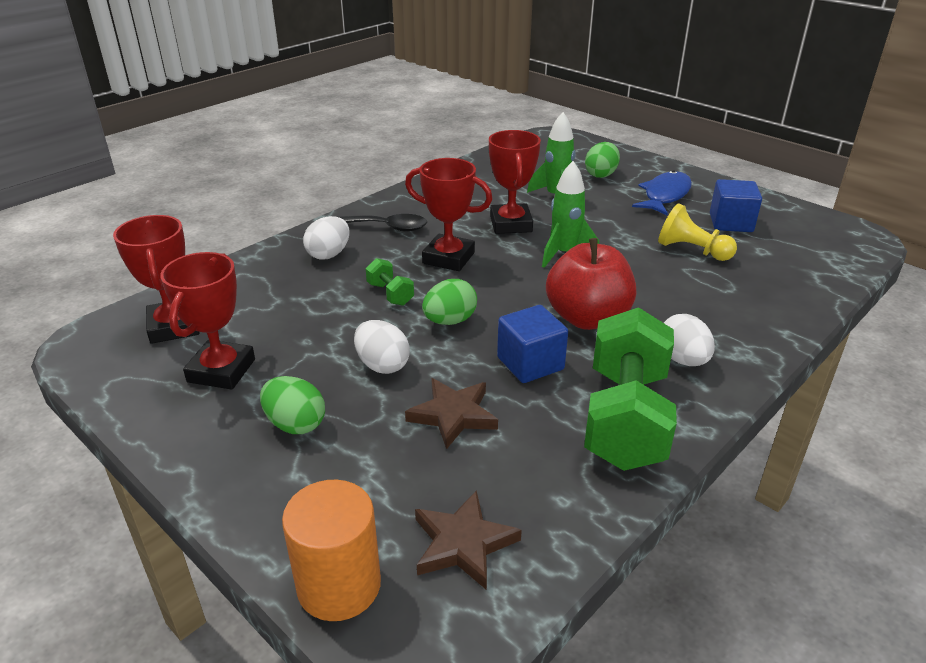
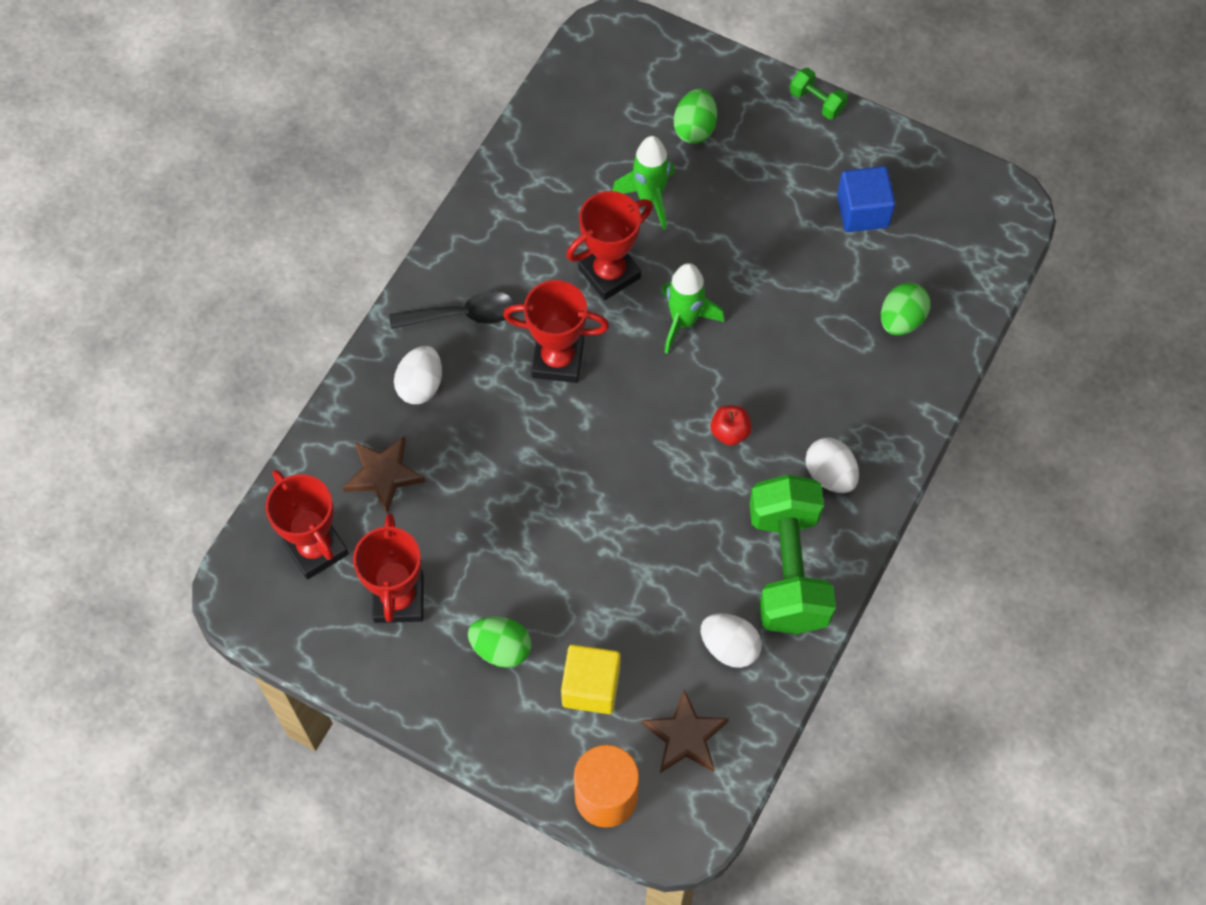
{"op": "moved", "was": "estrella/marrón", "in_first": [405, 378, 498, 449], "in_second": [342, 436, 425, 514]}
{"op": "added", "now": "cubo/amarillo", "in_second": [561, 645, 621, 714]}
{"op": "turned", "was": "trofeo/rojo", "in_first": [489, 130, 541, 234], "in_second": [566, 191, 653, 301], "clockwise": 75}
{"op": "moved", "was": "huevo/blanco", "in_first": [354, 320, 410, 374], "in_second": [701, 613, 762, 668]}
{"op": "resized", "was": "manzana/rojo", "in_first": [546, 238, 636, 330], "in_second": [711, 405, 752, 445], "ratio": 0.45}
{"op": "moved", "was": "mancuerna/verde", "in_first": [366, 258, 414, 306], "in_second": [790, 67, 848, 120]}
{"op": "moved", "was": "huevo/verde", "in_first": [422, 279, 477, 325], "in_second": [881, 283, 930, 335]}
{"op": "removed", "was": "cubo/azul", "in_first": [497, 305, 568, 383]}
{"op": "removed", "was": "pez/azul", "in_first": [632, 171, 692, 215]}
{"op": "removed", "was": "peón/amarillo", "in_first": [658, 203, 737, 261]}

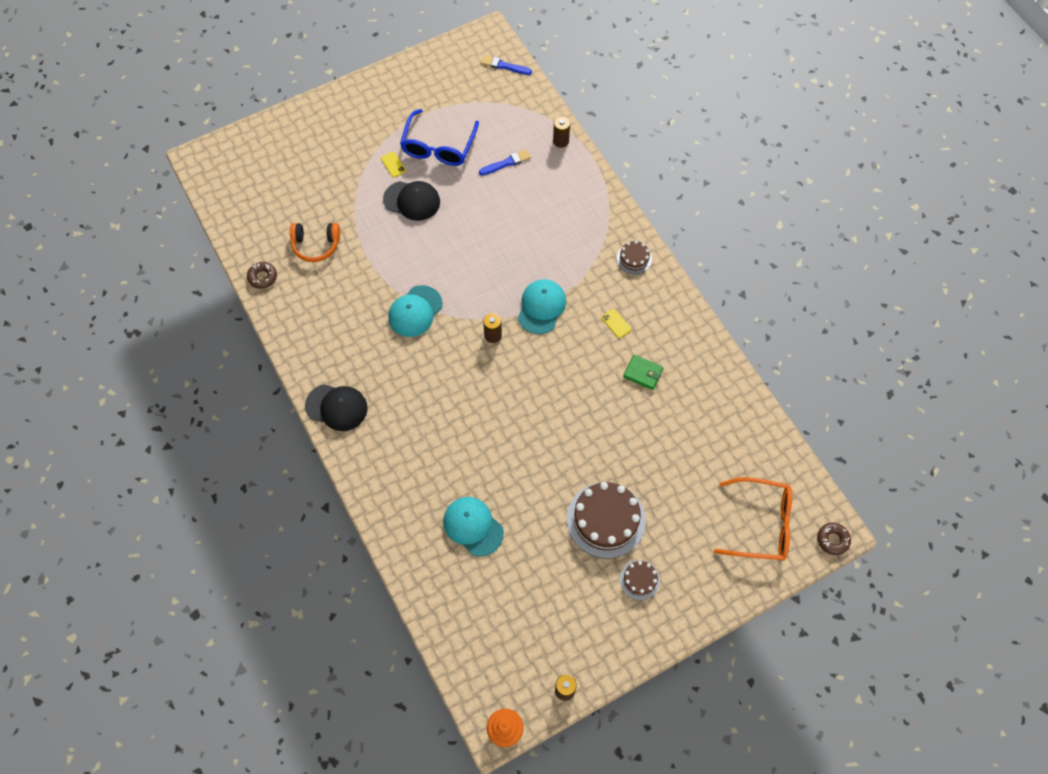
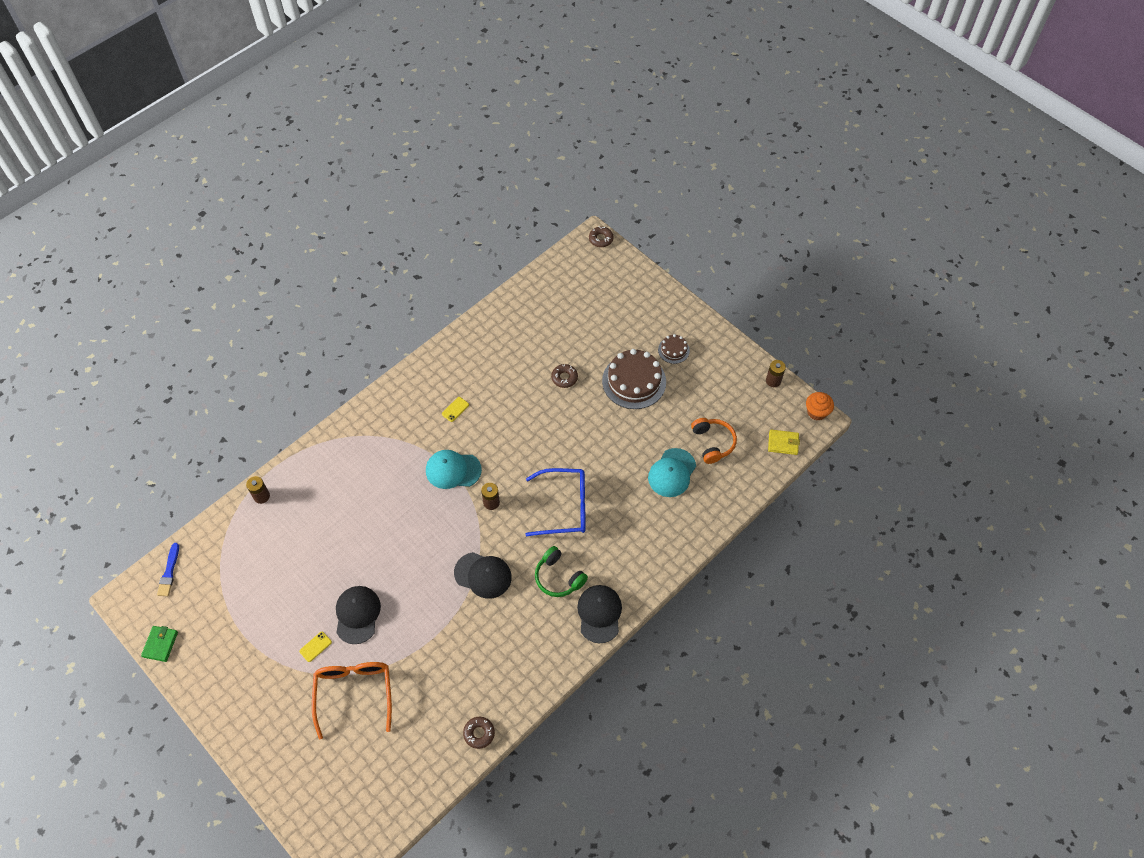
{"op": "moved", "was": "cartera/verde", "in_first": [623, 355, 663, 390], "in_second": [141, 626, 178, 662]}
{"op": "moved", "was": "gafas/naranja", "in_first": [714, 477, 792, 561], "in_second": [312, 662, 392, 739]}
{"op": "recoloured", "was": "gorra/turquesa", "now": "gorra/negro", "in_first": [388, 285, 443, 337], "in_second": [454, 552, 512, 599]}
{"op": "moved", "was": "gafas/azul", "in_first": [400, 109, 479, 166], "in_second": [525, 468, 586, 536]}
{"op": "added", "now": "auriculares/verde", "in_second": [535, 546, 588, 597]}
{"op": "added", "now": "rosquilla/marrón", "in_second": [551, 364, 578, 388]}
{"op": "moved", "was": "auriculares/naranja", "in_first": [290, 223, 340, 262], "in_second": [691, 418, 737, 464]}
{"op": "added", "now": "cartera/amarillo", "in_second": [768, 430, 800, 455]}
{"op": "removed", "was": "pincel/azul", "in_first": [479, 149, 531, 175]}
{"op": "removed", "was": "tarta/marrón", "in_first": [617, 241, 652, 274]}

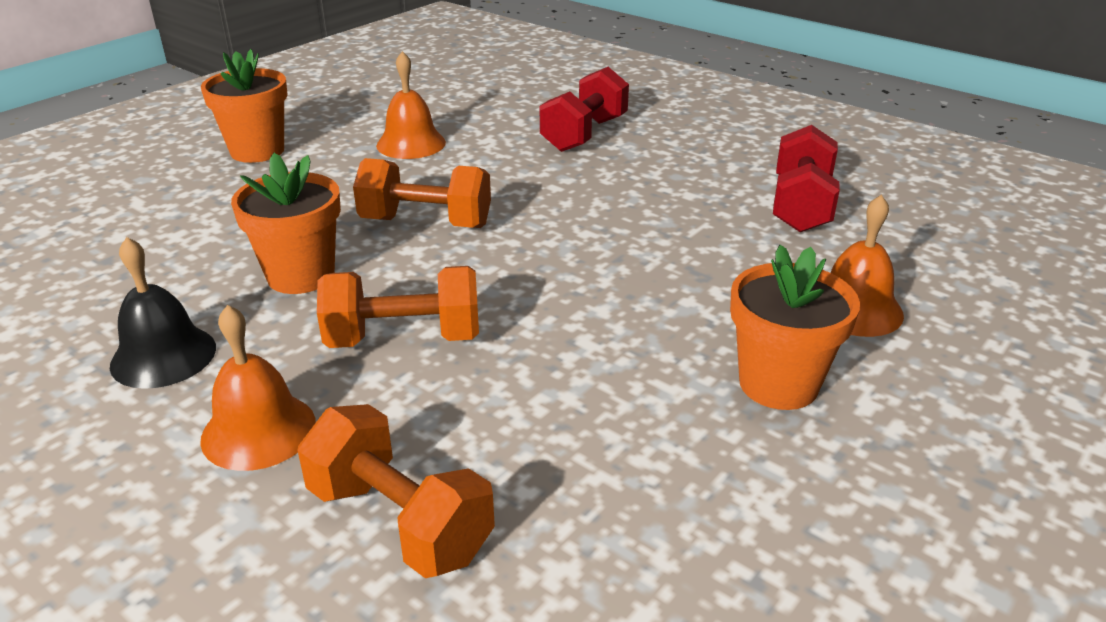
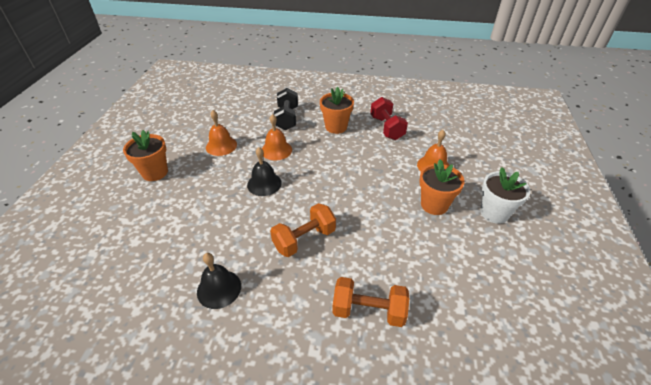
{"op": "replaced", "was": "mancuerna/naranja", "now": "campana/negro", "in_first": [353, 158, 491, 228], "in_second": [247, 147, 282, 196]}
{"op": "moved", "was": "campana/naranja", "in_first": [200, 305, 316, 471], "in_second": [262, 114, 292, 161]}
{"op": "recoloured", "was": "mancuerna/rojo", "now": "mancuerna/negro", "in_first": [540, 67, 629, 152], "in_second": [274, 88, 298, 130]}
{"op": "moved", "was": "maceta/naranja", "in_first": [231, 153, 341, 294], "in_second": [320, 87, 354, 134]}
{"op": "added", "now": "maceta/blanco", "in_second": [480, 167, 530, 224]}

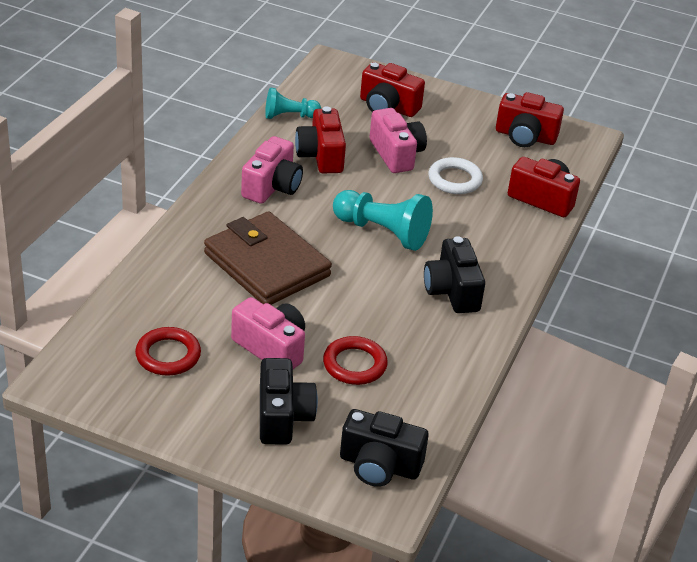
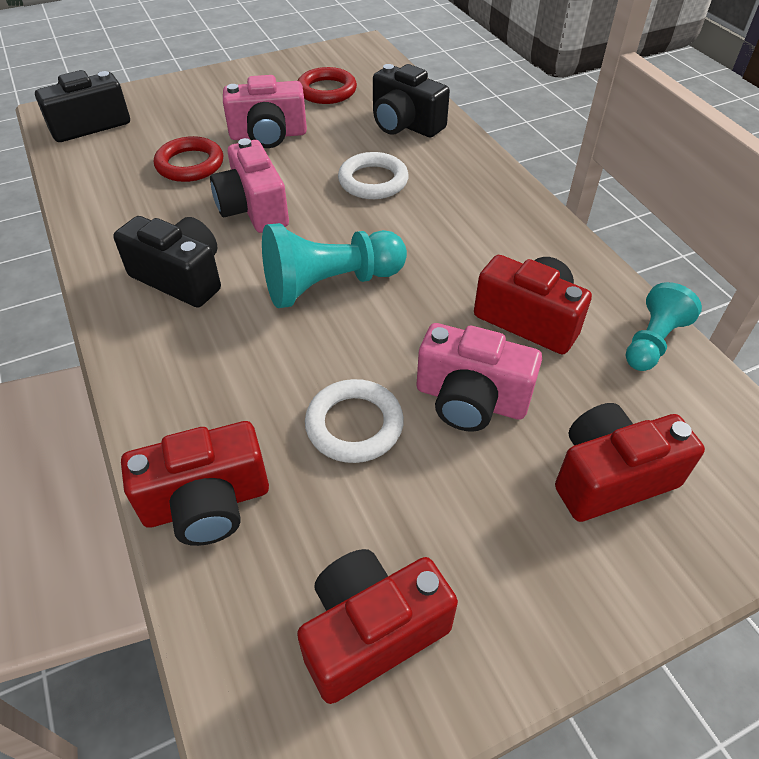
{"op": "moved", "was": "cámara/rosa", "in_first": [241, 136, 303, 204], "in_second": [210, 138, 289, 233]}
{"op": "replaced", "was": "cartera/marrón", "now": "anillo/blanco", "in_first": [204, 212, 332, 305], "in_second": [338, 152, 409, 199]}
{"op": "moved", "was": "cámara/negro", "in_first": [260, 358, 318, 445], "in_second": [373, 64, 450, 137]}

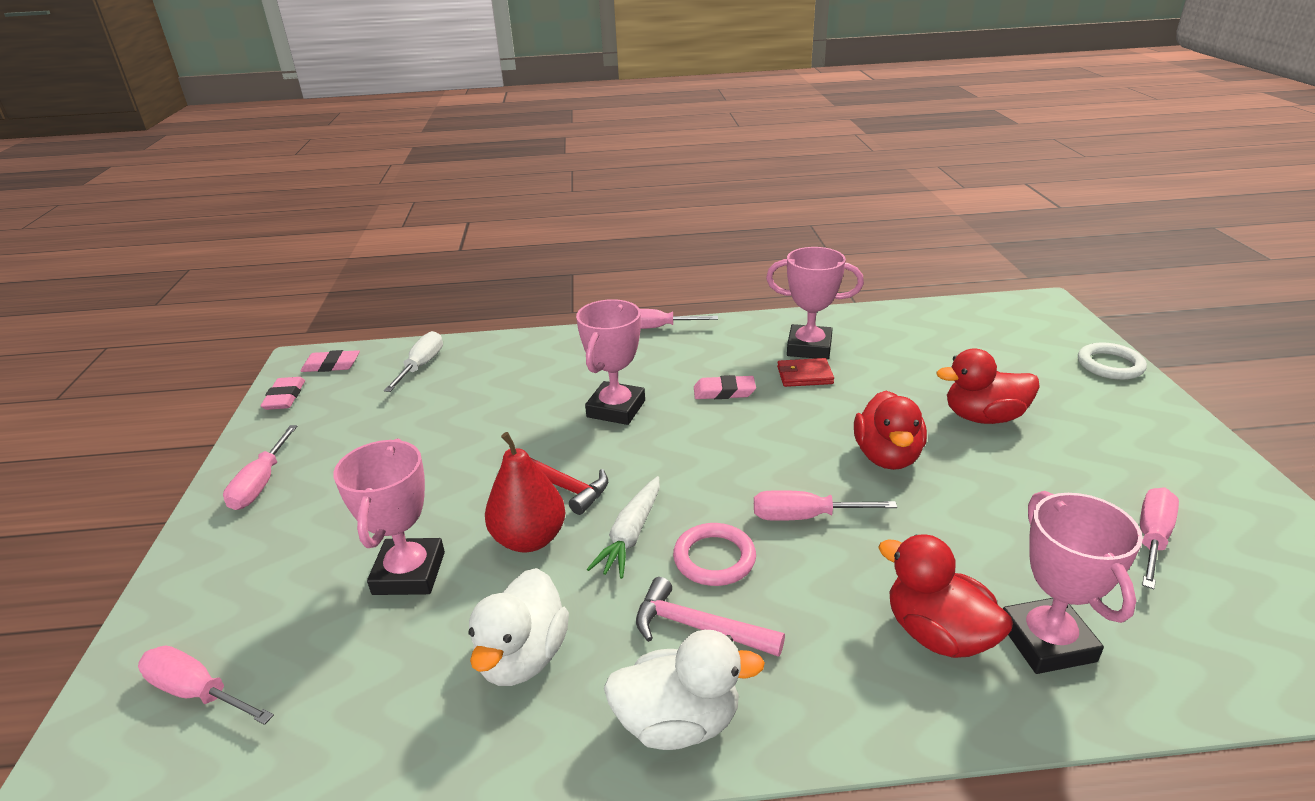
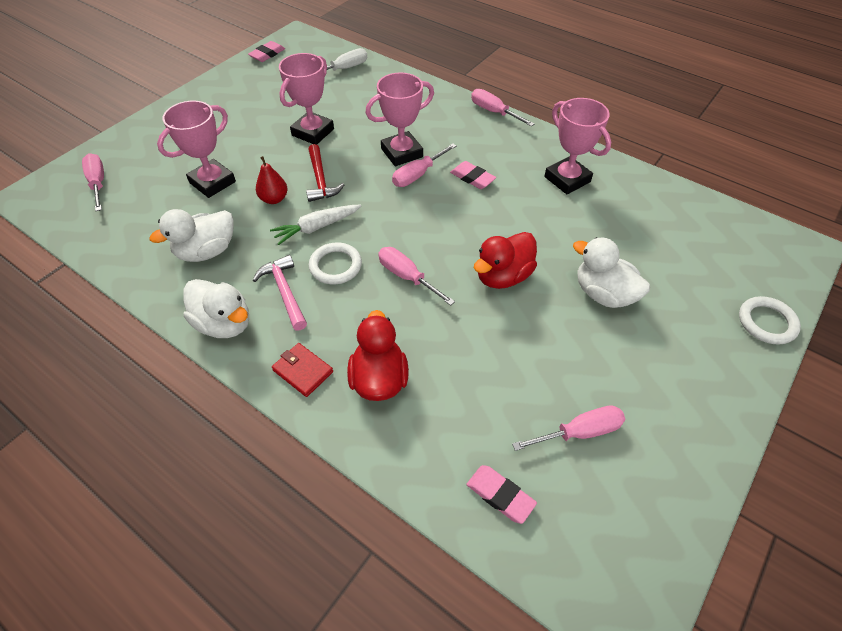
{"op": "resized", "was": "pera/rojo", "in_first": [485, 432, 566, 553], "in_second": [256, 156, 287, 204], "ratio": 0.65}
{"op": "moved", "was": "cartera/rojo", "in_first": [777, 358, 834, 387], "in_second": [272, 343, 333, 397]}
{"op": "moved", "was": "trofeo/rosa", "in_first": [1003, 491, 1143, 674], "in_second": [279, 53, 334, 145]}
{"op": "recoloured", "was": "anillo/rosa", "now": "anillo/blanco", "in_first": [673, 523, 756, 586], "in_second": [309, 243, 362, 284]}
{"op": "moved", "was": "destornillador/rosa", "in_first": [223, 425, 298, 510], "in_second": [392, 144, 457, 187]}
{"op": "moved", "was": "goma de borrar/rosa", "in_first": [300, 350, 360, 372], "in_second": [467, 465, 537, 524]}
{"op": "recoloured", "was": "pato/rojo", "now": "pato/blanco", "in_first": [937, 349, 1040, 424], "in_second": [573, 237, 650, 308]}

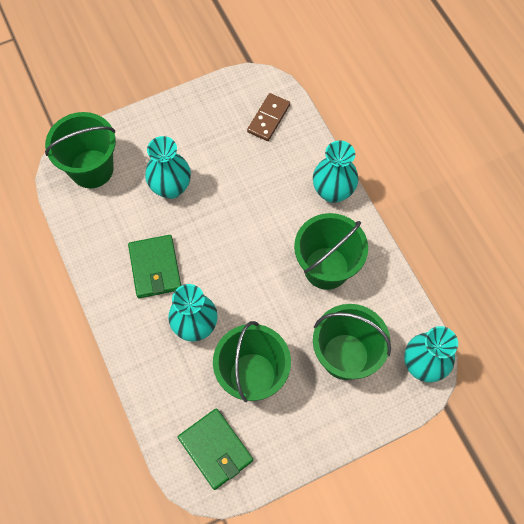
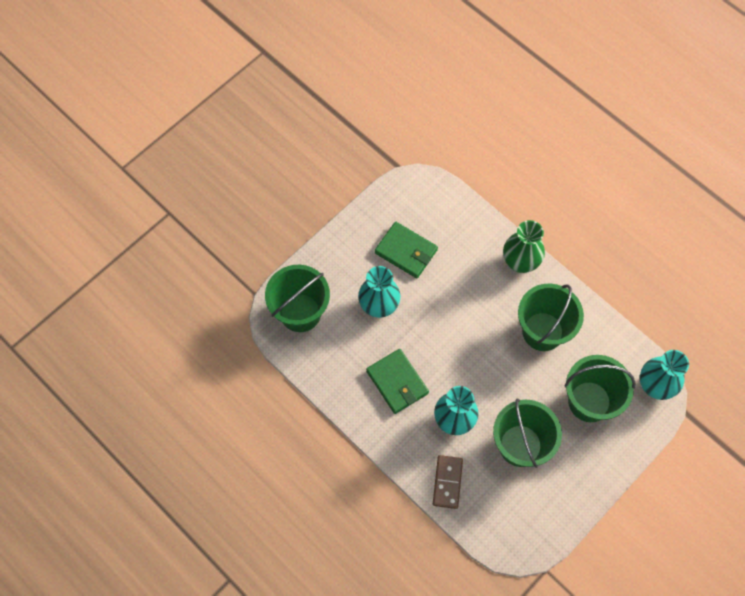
{"op": "moved", "was": "cartera/verde", "in_first": [178, 408, 253, 490], "in_second": [375, 222, 438, 278]}
{"op": "moved", "was": "ficha de dominó/marrón", "in_first": [247, 93, 290, 141], "in_second": [433, 455, 463, 509]}
{"op": "recoloured", "was": "florero/turquesa", "now": "florero/verde", "in_first": [313, 140, 358, 203], "in_second": [503, 220, 545, 273]}

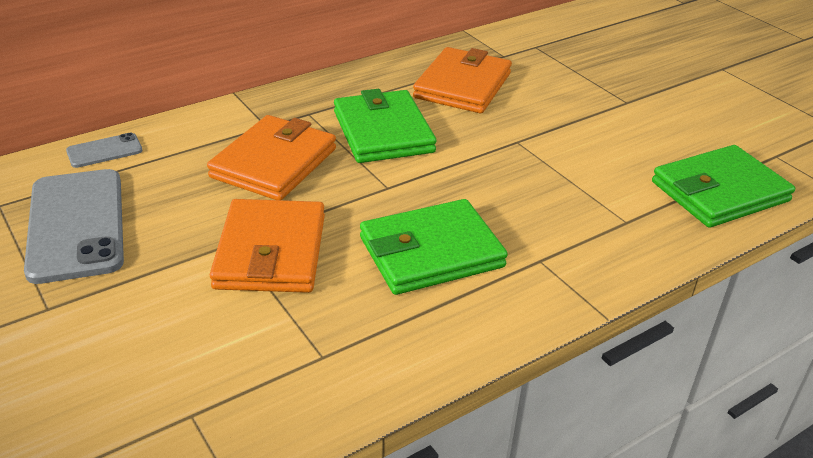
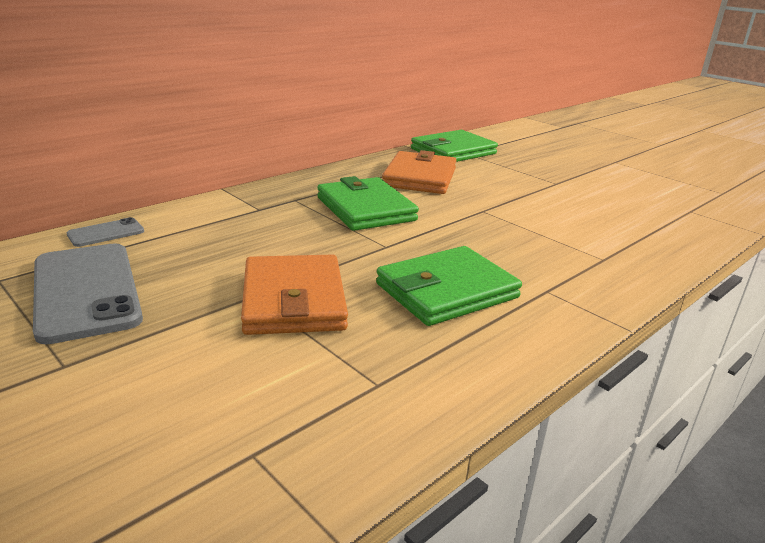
{"op": "moved", "was": "cartera/verde", "in_first": [652, 145, 795, 228], "in_second": [411, 130, 498, 162]}
{"op": "removed", "was": "cartera/naranja", "in_first": [207, 115, 336, 200]}

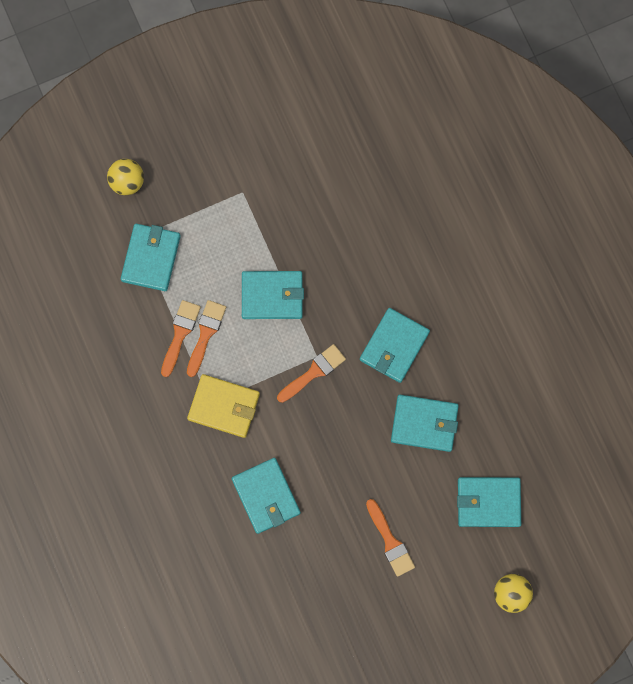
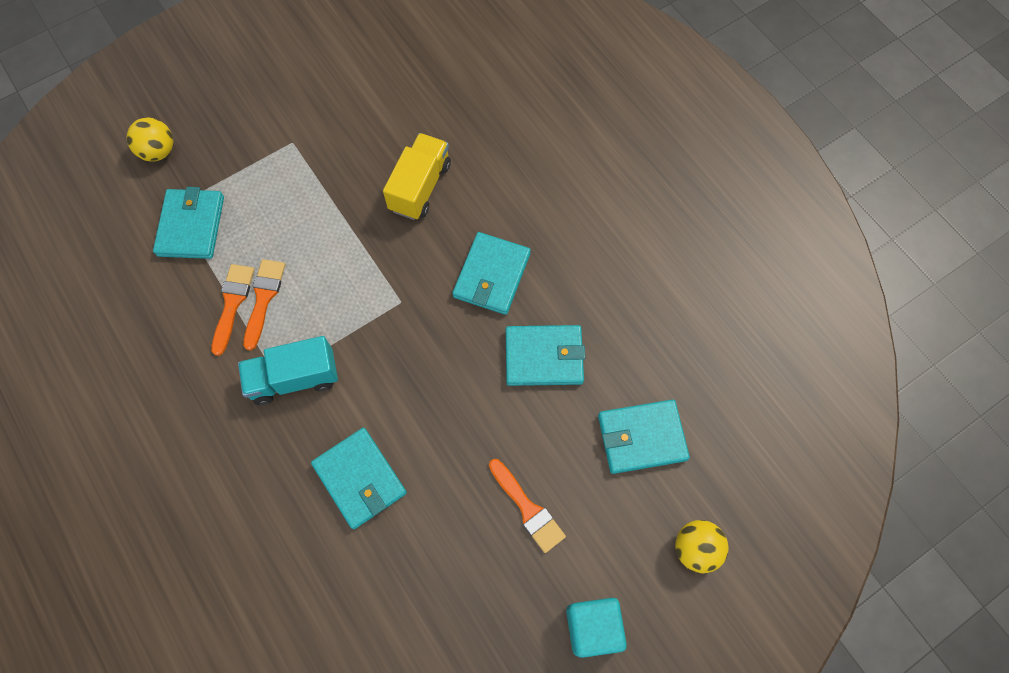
{"op": "replaced", "was": "cartera/amarillo", "now": "camión/turquesa", "in_first": [187, 374, 260, 438], "in_second": [238, 336, 338, 405]}
{"op": "added", "now": "camión/amarillo", "in_second": [383, 133, 451, 220]}
{"op": "added", "now": "cubo/turquesa", "in_second": [566, 598, 627, 658]}
{"op": "removed", "was": "cartera/turquesa", "in_first": [242, 271, 304, 319]}
{"op": "removed", "was": "pincel/naranja", "in_first": [277, 344, 346, 403]}

